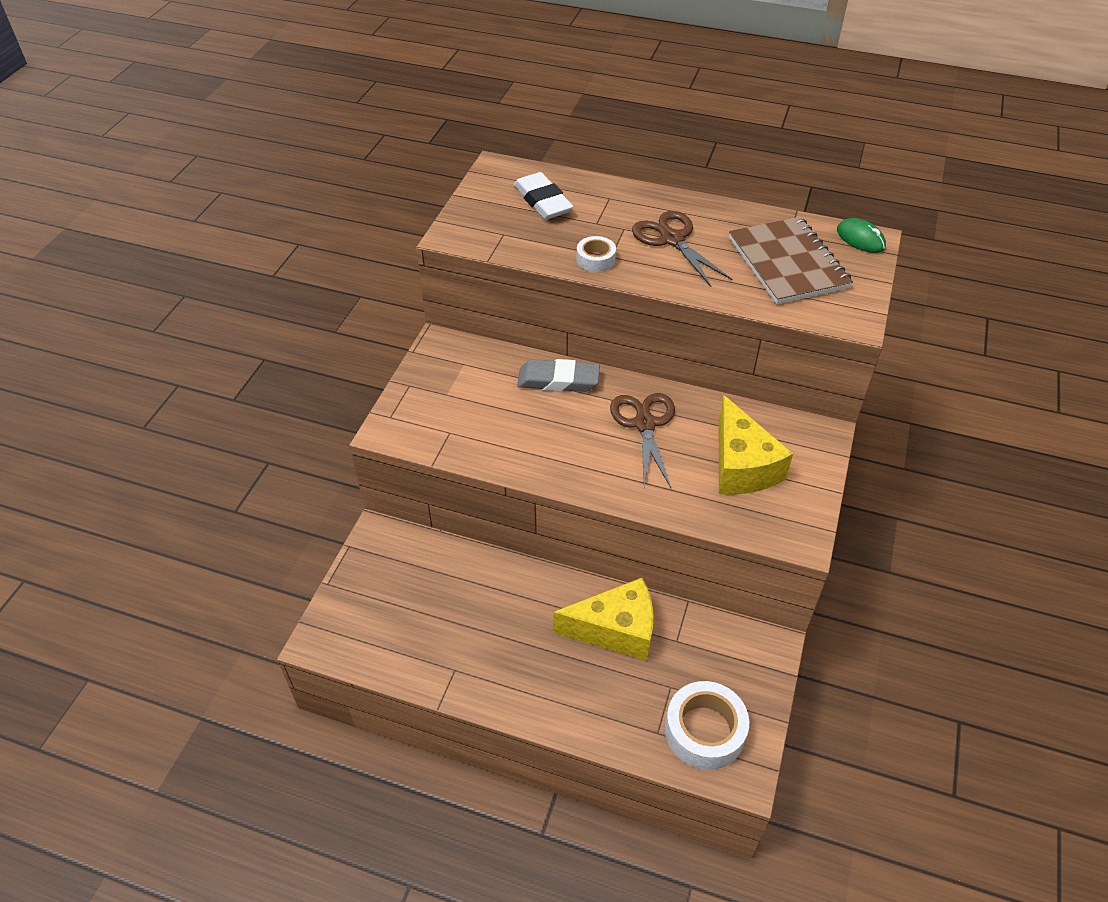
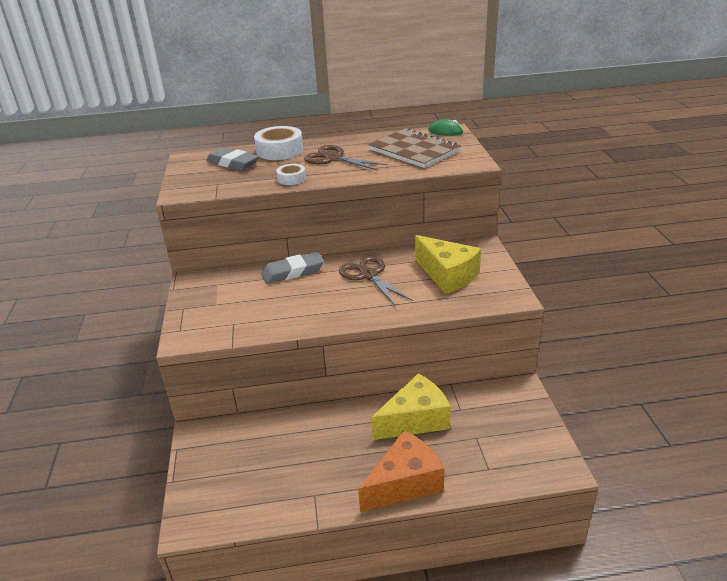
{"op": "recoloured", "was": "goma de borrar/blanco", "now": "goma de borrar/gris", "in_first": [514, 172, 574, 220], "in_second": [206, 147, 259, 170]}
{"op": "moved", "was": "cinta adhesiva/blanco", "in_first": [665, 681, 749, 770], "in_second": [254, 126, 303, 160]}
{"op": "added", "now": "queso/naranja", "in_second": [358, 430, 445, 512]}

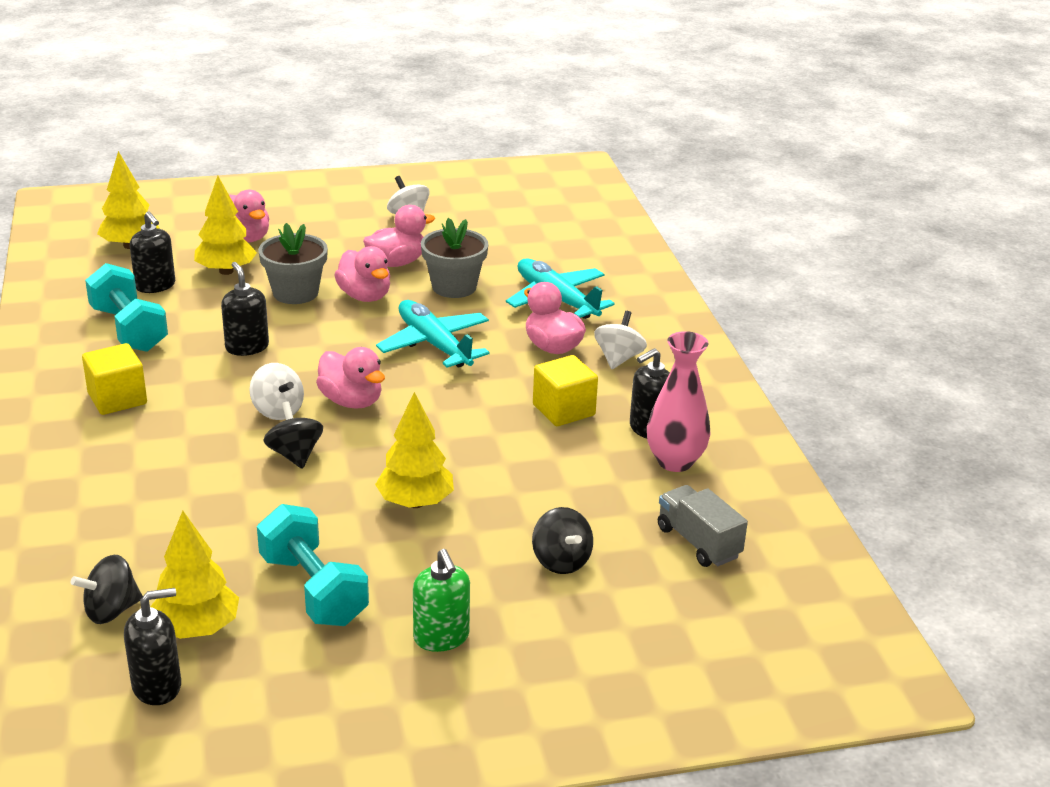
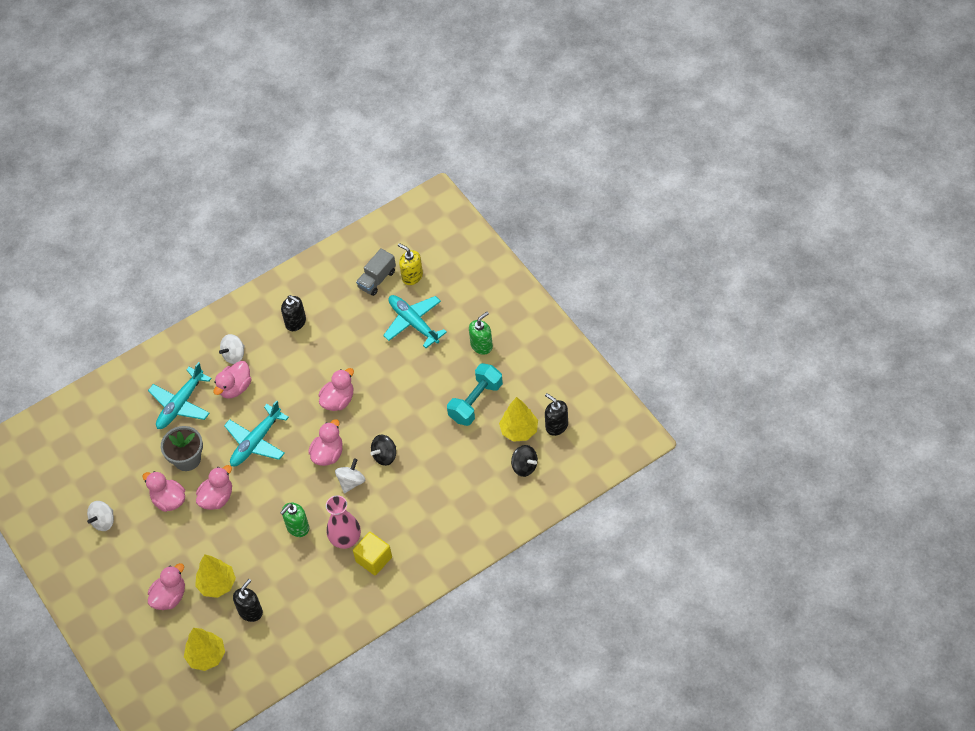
{"op": "turned", "was": "peonza/blanco", "in_first": [594, 311, 647, 369], "in_second": [219, 334, 245, 364], "clockwise": -45}
{"op": "recoloured", "was": "dispensador de jabón/negro", "now": "dispensador de jabón/verde", "in_first": [221, 262, 269, 356], "in_second": [280, 503, 309, 537]}
{"op": "added", "now": "pato/rosa", "in_second": [319, 368, 354, 411]}
{"op": "moved", "was": "florero/rosa", "in_first": [647, 331, 711, 472], "in_second": [326, 495, 361, 549]}
{"op": "replaced", "was": "peonza/negro", "now": "avión/turquesa", "in_first": [532, 507, 593, 574], "in_second": [383, 295, 447, 348]}
{"op": "added", "now": "dispensador de jabón/amarillo", "in_second": [398, 243, 423, 285]}
{"op": "removed", "was": "mancuerna/turquesa", "in_first": [85, 263, 168, 352]}
{"op": "removed", "was": "maceta/gris", "in_first": [258, 223, 328, 304]}
{"op": "removed", "was": "árbol/amarillo", "in_first": [375, 392, 454, 508]}
{"op": "removed", "was": "cubo/amarillo", "in_first": [533, 355, 598, 426]}

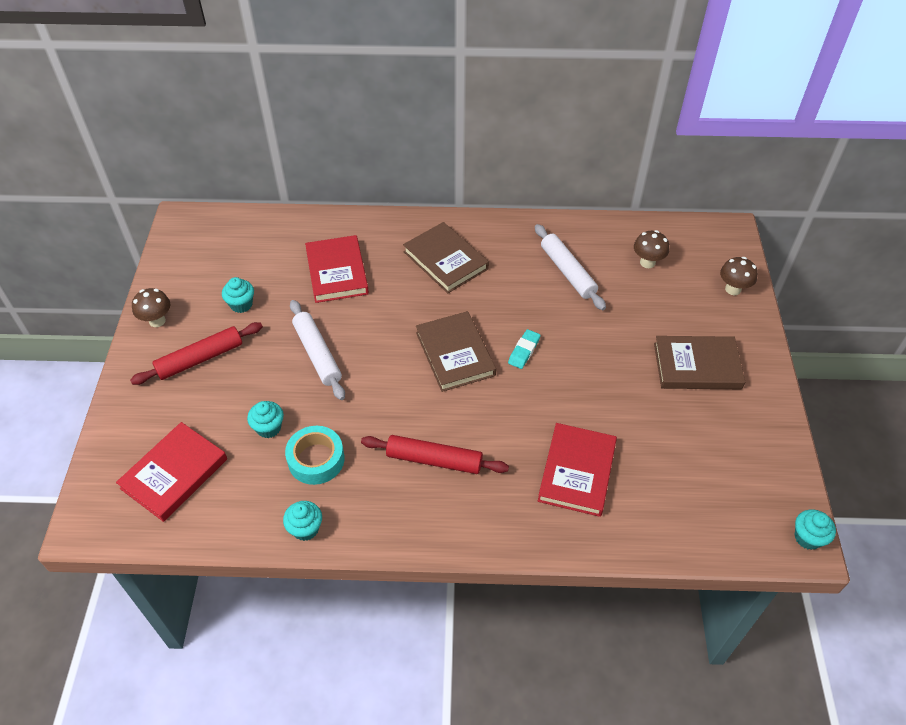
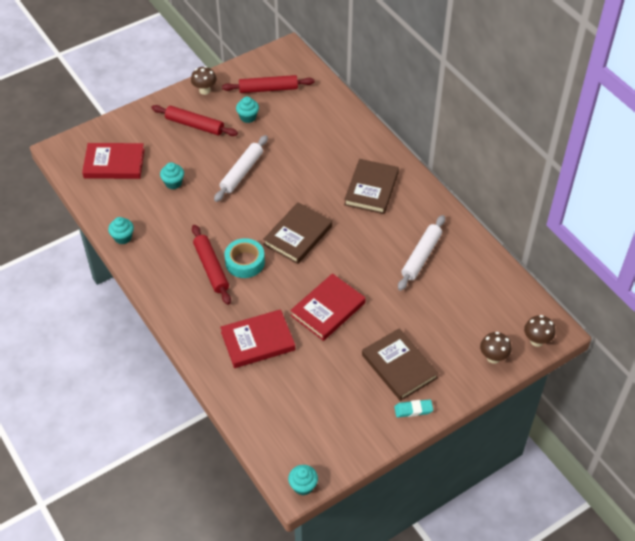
{"op": "added", "now": "rodillo/rojo", "in_second": [222, 75, 315, 93]}
{"op": "moved", "was": "cinta adhesiva/turquesa", "in_first": [285, 426, 345, 485], "in_second": [224, 238, 265, 278]}
{"op": "moved", "was": "libro/rojo", "in_first": [305, 235, 369, 303], "in_second": [290, 273, 366, 341]}
{"op": "moved", "was": "goma de borrar/turquesa", "in_first": [508, 329, 541, 369], "in_second": [394, 400, 433, 418]}
{"op": "moved", "was": "seta/marrón", "in_first": [634, 230, 669, 268], "in_second": [524, 315, 556, 347]}

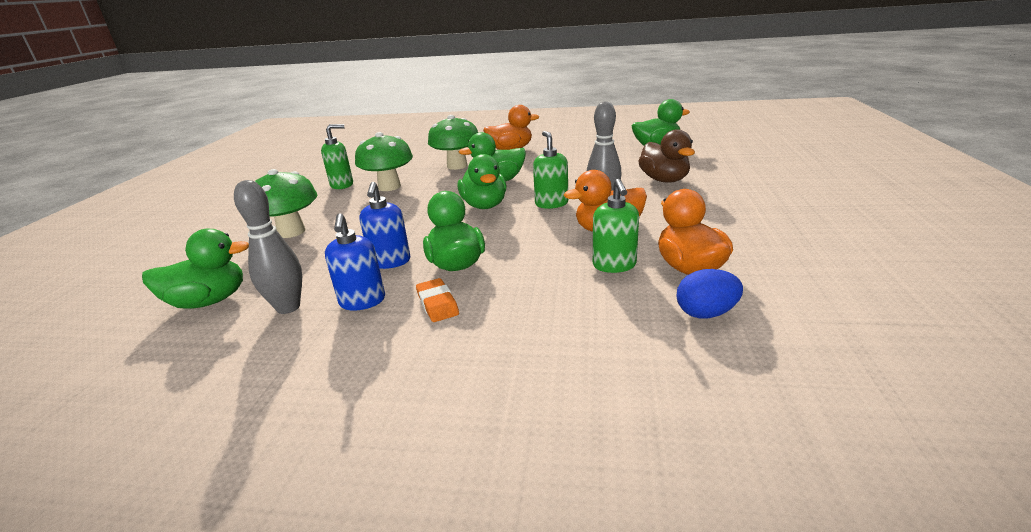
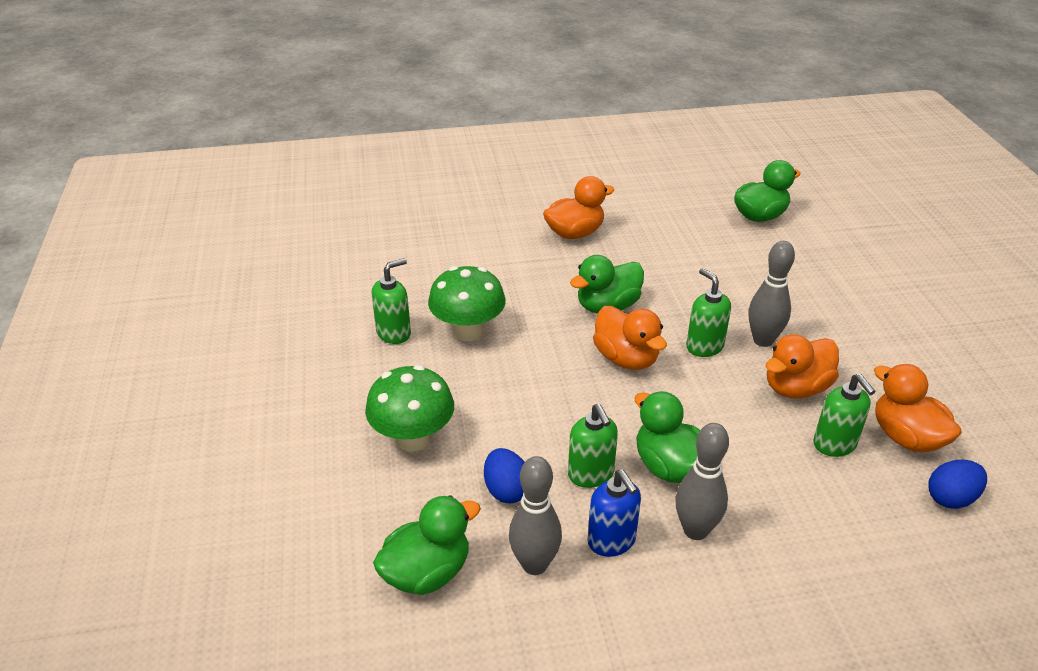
{"op": "added", "now": "huevo/azul", "in_second": [484, 448, 525, 503]}
{"op": "recoloured", "was": "dispensador de jabón/azul", "now": "dispensador de jabón/verde", "in_first": [359, 182, 410, 269], "in_second": [568, 404, 618, 488]}
{"op": "recoloured", "was": "pato/verde", "now": "pato/naranja", "in_first": [458, 154, 506, 209], "in_second": [593, 306, 667, 370]}
{"op": "replaced", "was": "goma de borrar/naranja", "now": "bolo/gris", "in_first": [416, 278, 459, 322], "in_second": [675, 423, 729, 540]}
{"op": "removed", "was": "seta/verde", "in_first": [428, 115, 478, 170]}
{"op": "removed", "was": "pato/marrón", "in_first": [638, 129, 695, 183]}

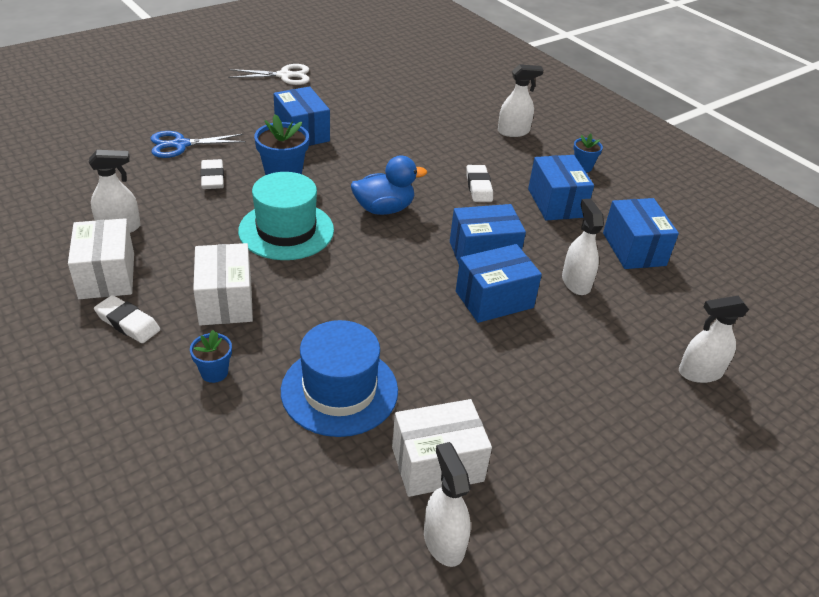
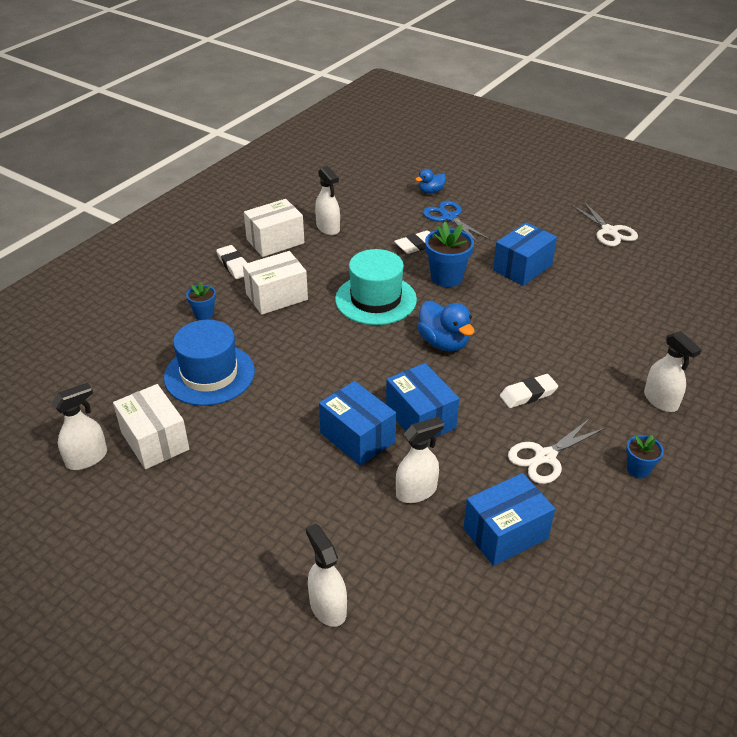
{"op": "turned", "was": "goma de borrar/blanco", "in_first": [94, 295, 160, 343], "in_second": [216, 245, 247, 279], "clockwise": -45}
{"op": "added", "now": "pato/azul", "in_second": [415, 169, 446, 194]}
{"op": "replaced", "was": "caja/azul", "now": "tijeras/blanco", "in_first": [528, 155, 594, 220], "in_second": [508, 418, 605, 484]}

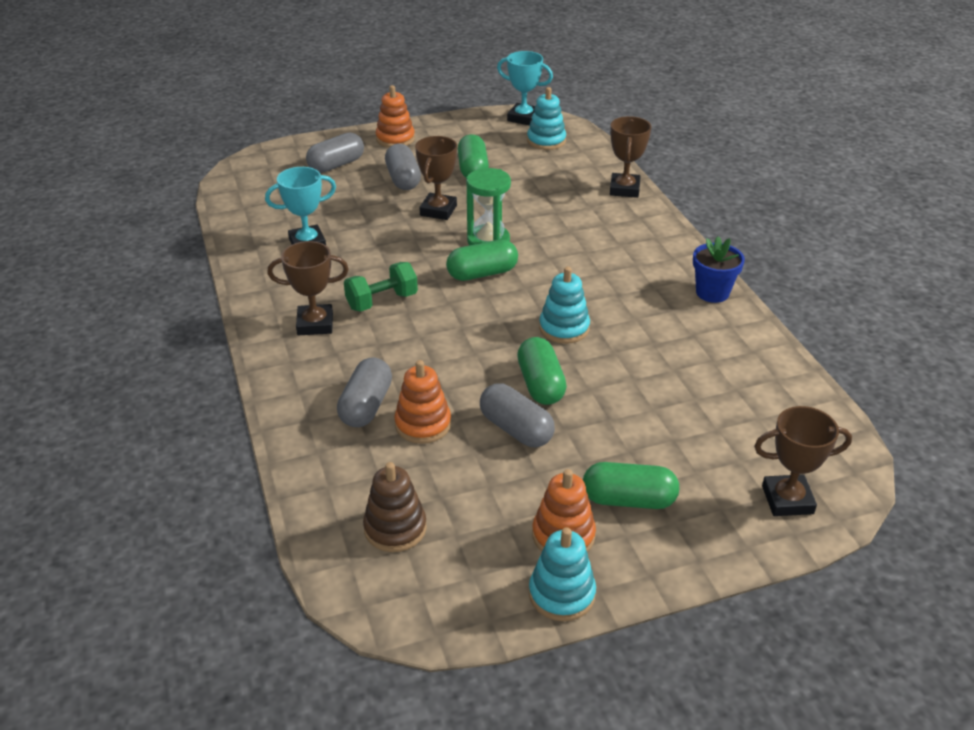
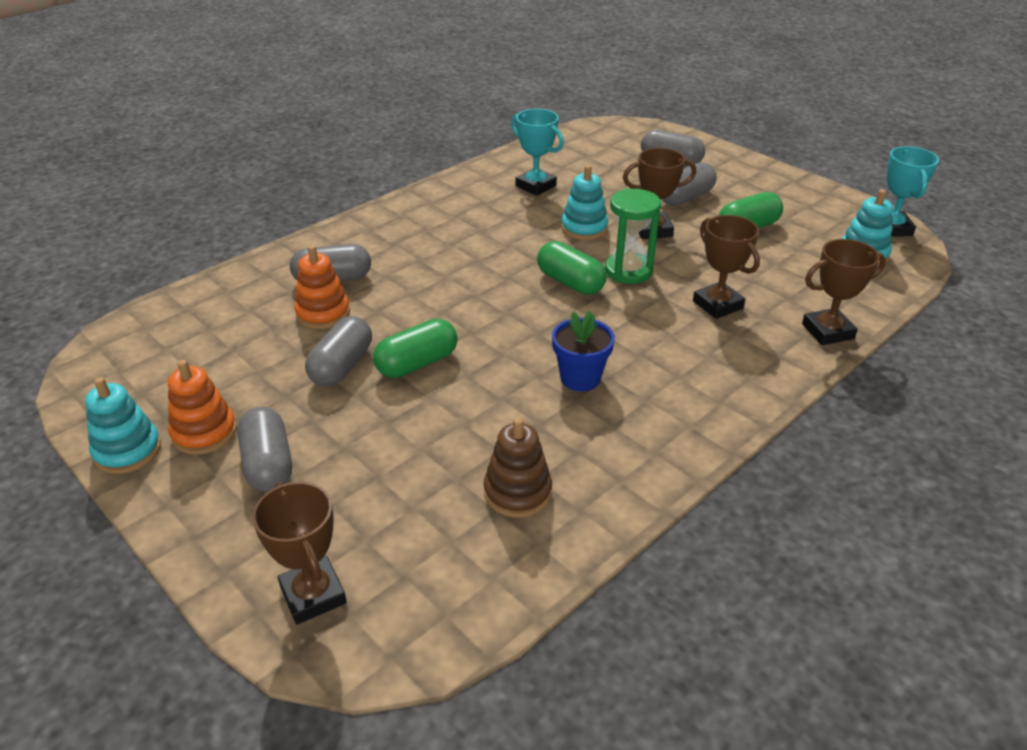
{"op": "recoloured", "was": "cápsula/verde", "now": "cápsula/gris", "in_first": [583, 462, 679, 509], "in_second": [237, 406, 292, 492]}
{"op": "moved", "was": "juguete apilable/marrón", "in_first": [363, 462, 427, 552], "in_second": [484, 417, 552, 518]}
{"op": "moved", "was": "maceta/azul", "in_first": [693, 236, 745, 303], "in_second": [552, 311, 615, 391]}
{"op": "moved", "was": "juguete apilable/turquesa", "in_first": [539, 267, 590, 344], "in_second": [561, 165, 608, 240]}
{"op": "moved", "was": "trofeo/marrón", "in_first": [267, 241, 349, 336], "in_second": [693, 215, 760, 319]}
{"op": "removed", "was": "mancuerna/verde", "in_first": [344, 262, 418, 312]}
{"op": "removed", "was": "juguete apilable/naranja", "in_first": [376, 85, 415, 147]}

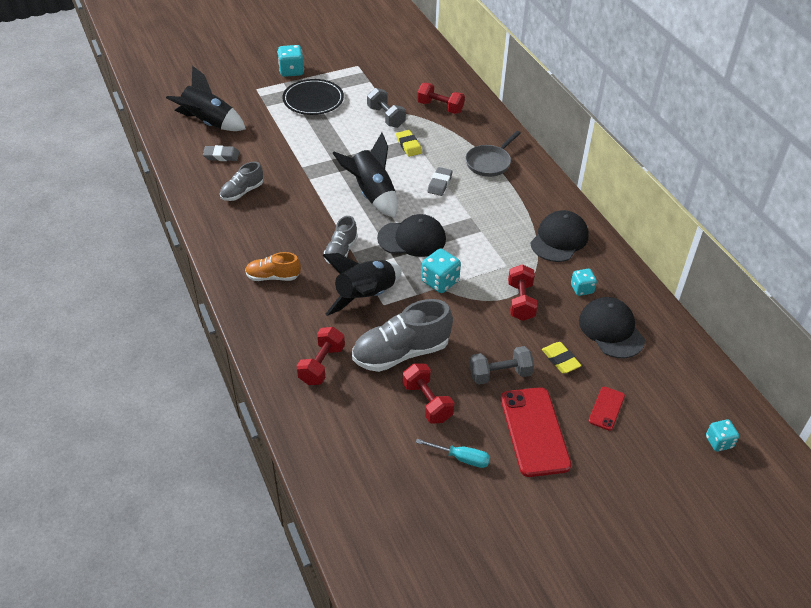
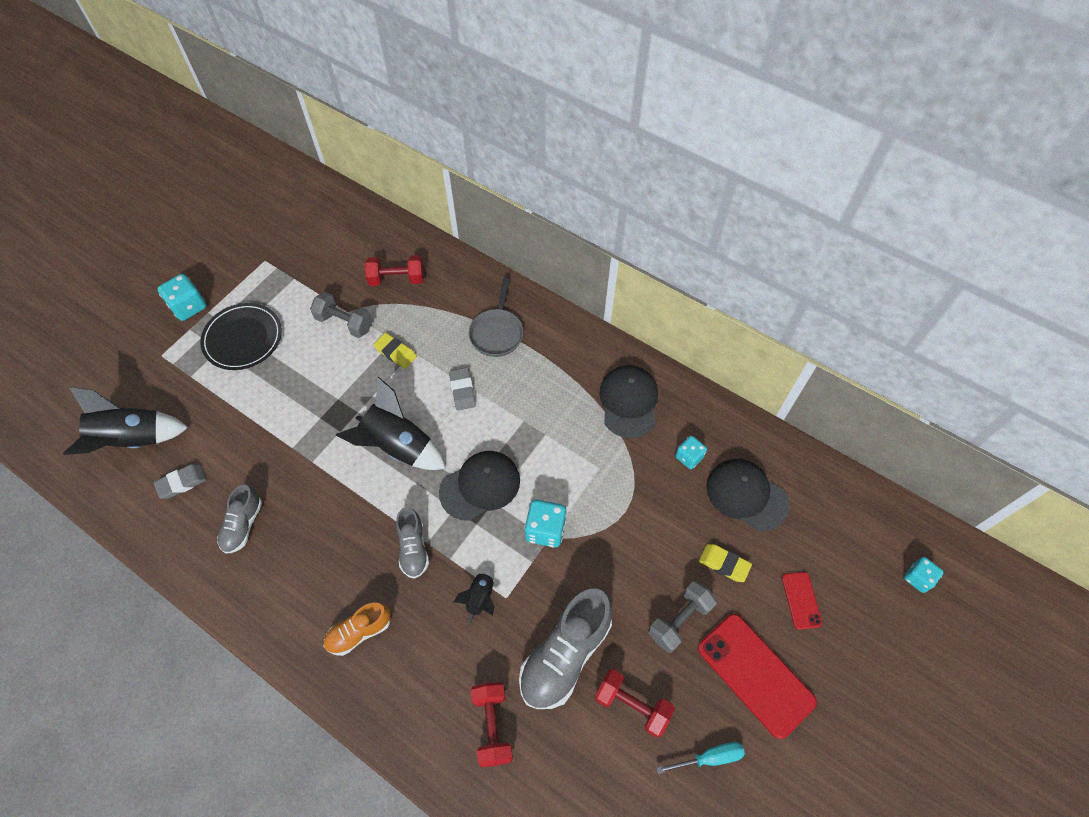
{"op": "resized", "was": "cohete/negro", "in_first": [323, 253, 402, 316], "in_second": [454, 567, 495, 627], "ratio": 0.52}
{"op": "removed", "was": "mancuerna/rojo", "in_first": [508, 264, 538, 321]}

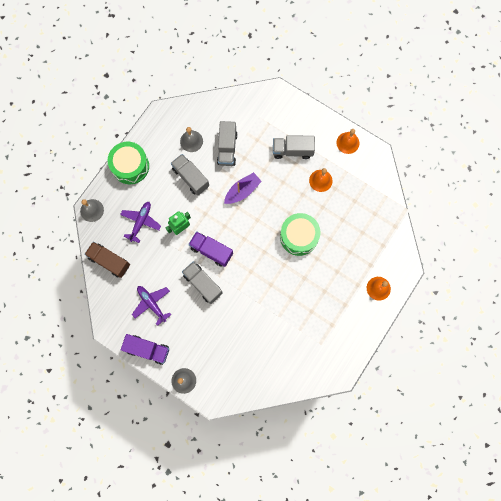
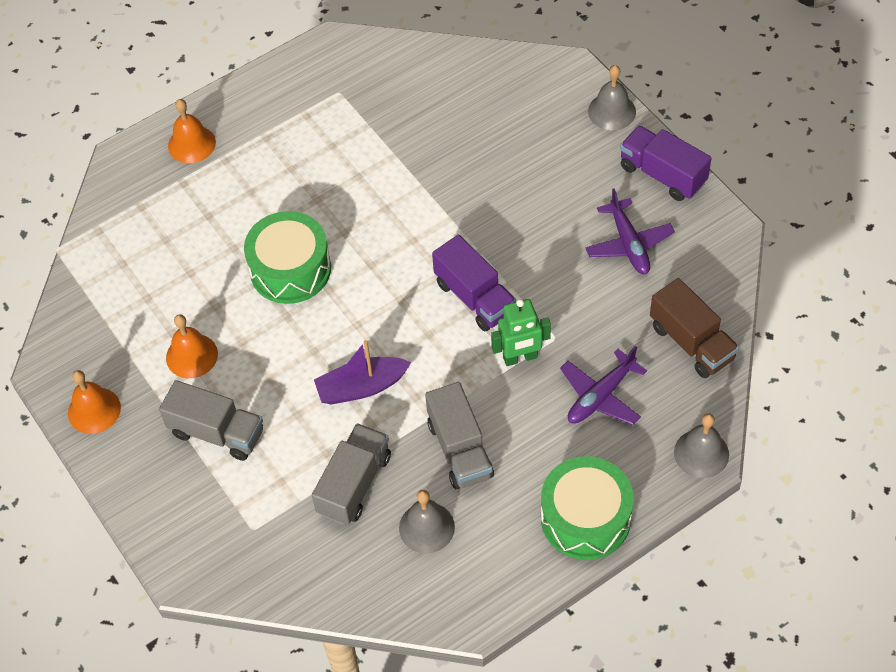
{"op": "removed", "was": "camión/gris", "in_first": [182, 261, 223, 304]}

